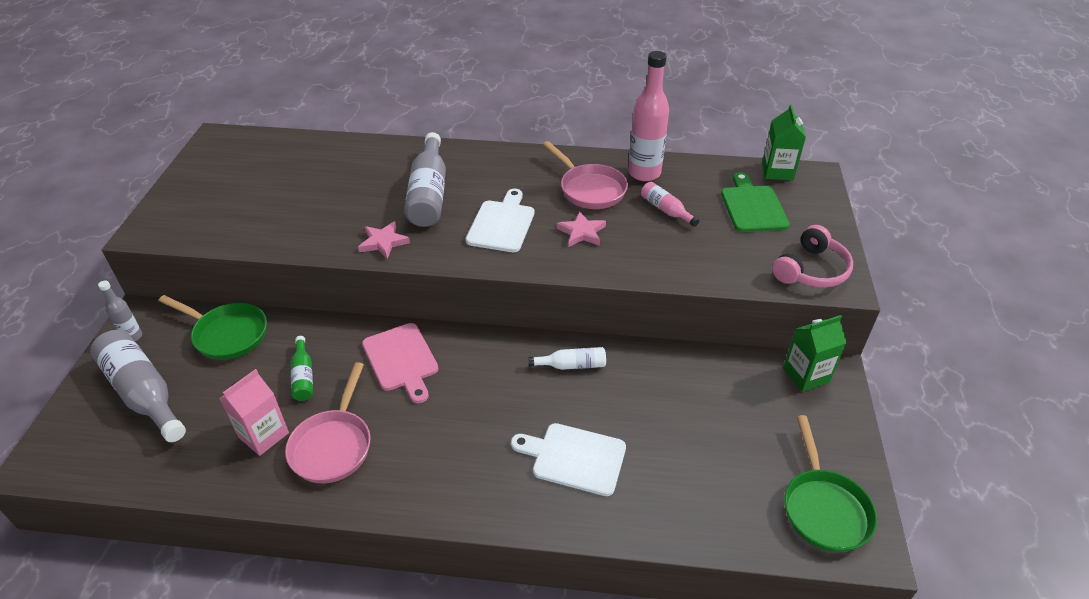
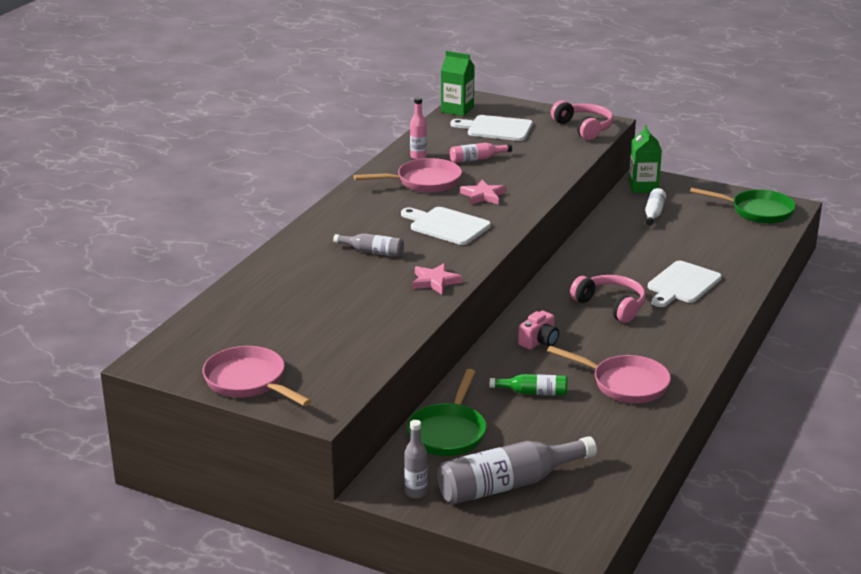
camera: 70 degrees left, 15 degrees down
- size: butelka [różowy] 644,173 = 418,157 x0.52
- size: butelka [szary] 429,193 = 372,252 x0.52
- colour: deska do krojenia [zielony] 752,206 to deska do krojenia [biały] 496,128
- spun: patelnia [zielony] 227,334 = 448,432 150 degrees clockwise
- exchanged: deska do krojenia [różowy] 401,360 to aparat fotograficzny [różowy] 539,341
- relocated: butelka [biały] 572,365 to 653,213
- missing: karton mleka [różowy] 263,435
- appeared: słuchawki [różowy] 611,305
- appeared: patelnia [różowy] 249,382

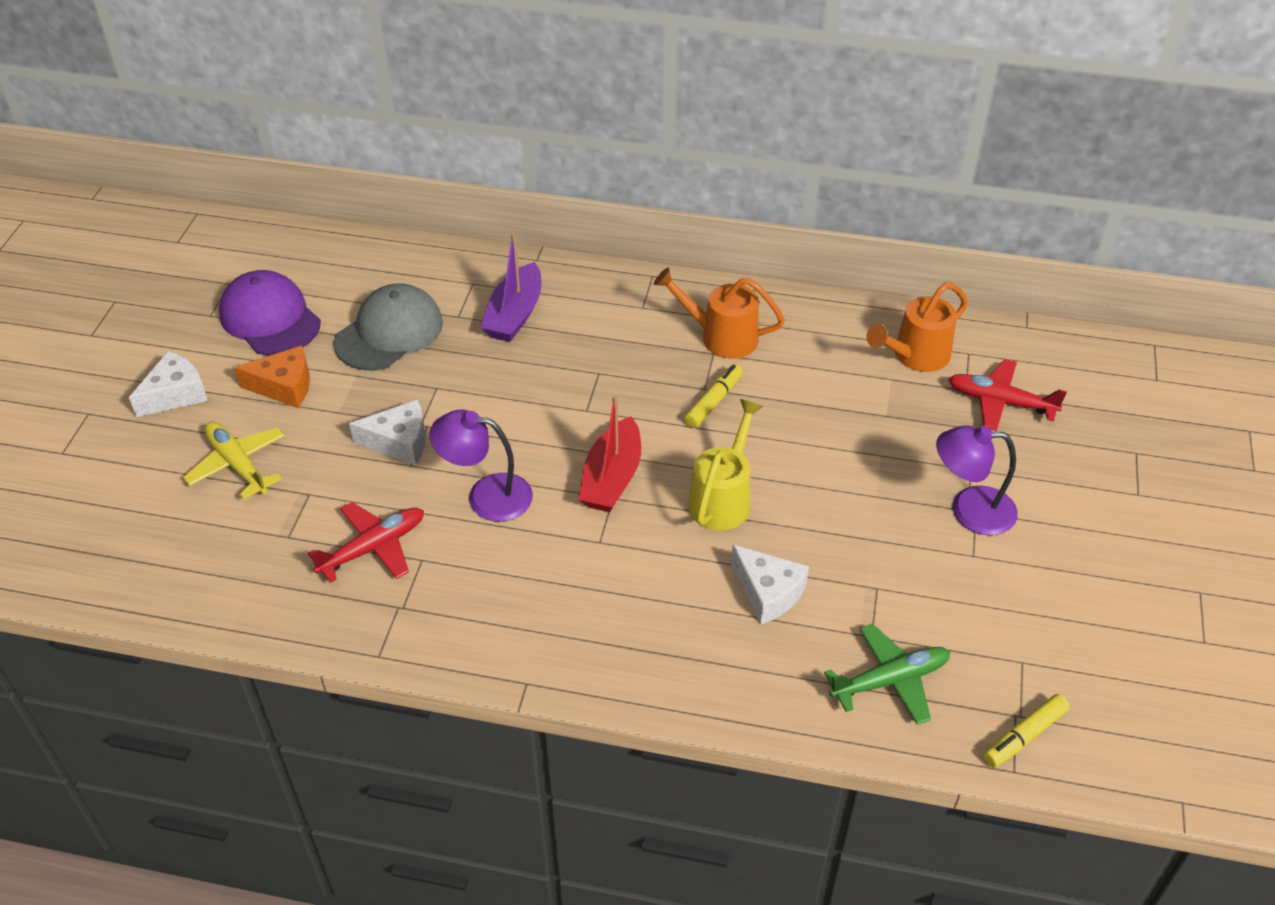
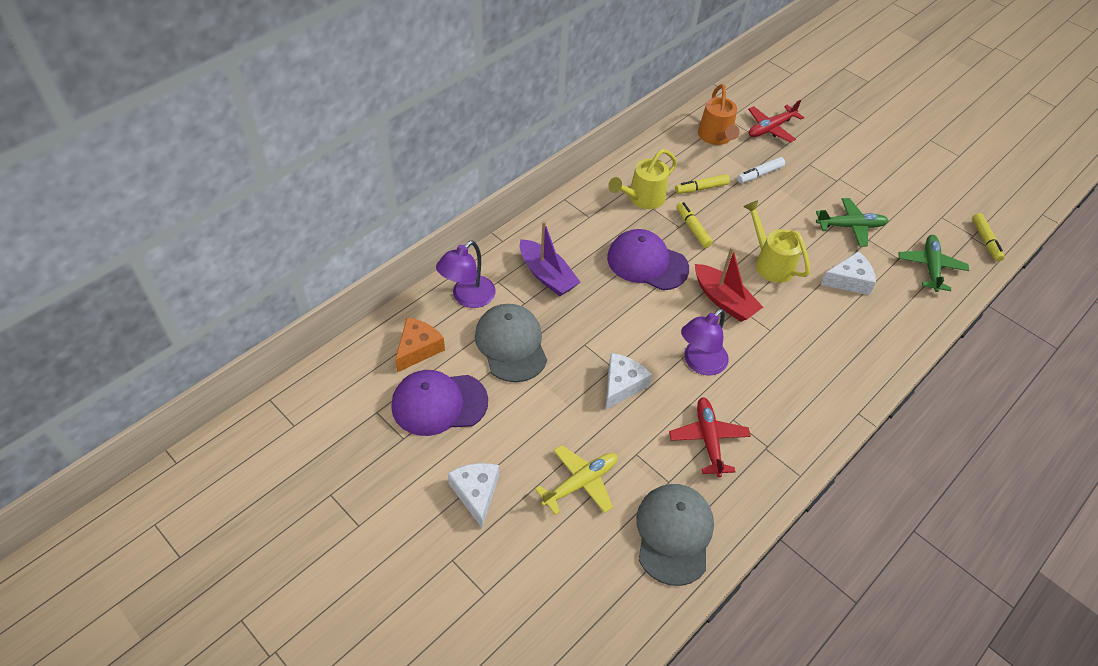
camera: 60 degrees left, 5 degrees up
- colour: konewka [pomarańczowy] 720,337 to konewka [żółty] 642,198
- relocated: ser [pomarańczowy] 284,386 to 418,349
- spun: samolot [żółty] 238,465 = 580,483 150 degrees clockwise
- relocated: lampka [fioletowy] 969,510 to 467,298
- appeared: flamaster [biały] 759,174
- appeared: flamaster [żółty] 701,188
- appeared: samolot [zielony] 850,226
- appeared: czapka [fioletowy] 647,263
- appeared: czapka [szary] 674,534

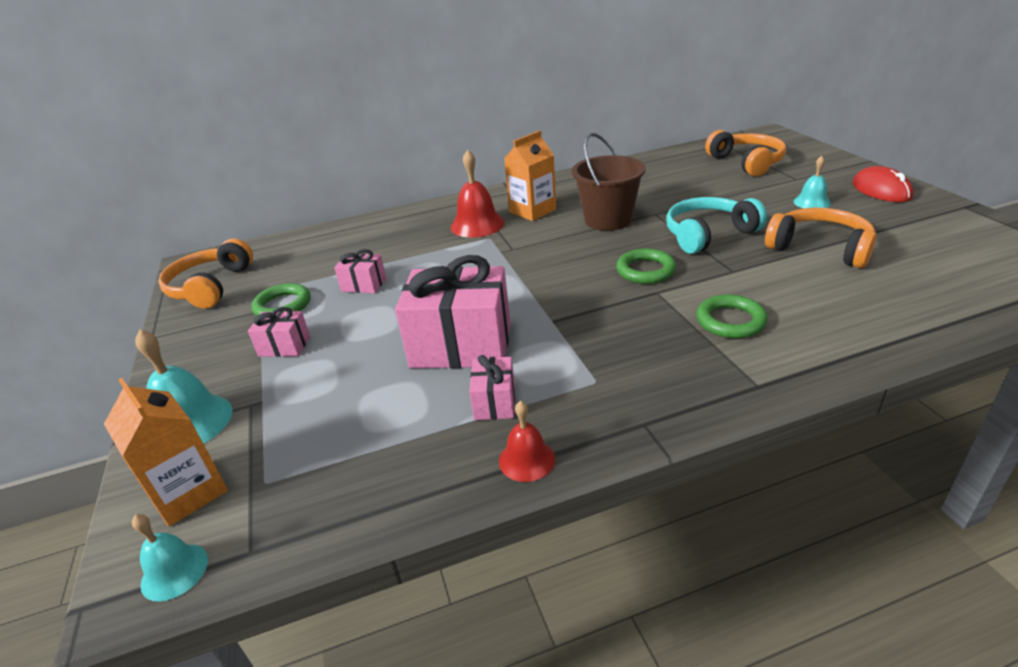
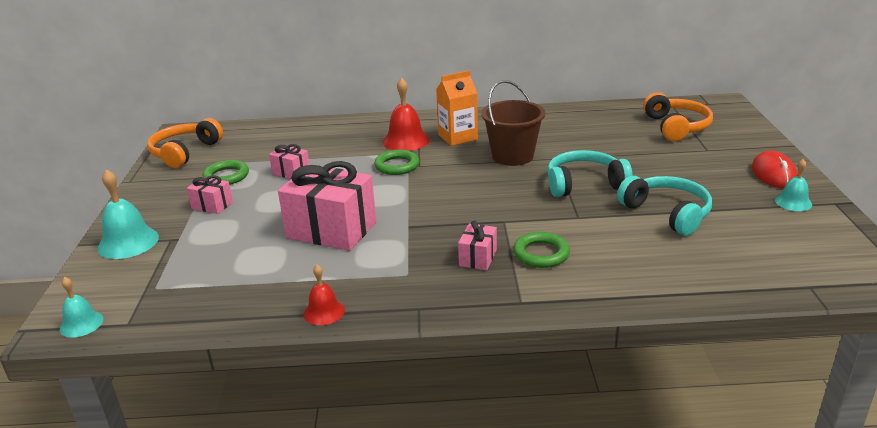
camera: 15 degrees right, 5 degrees down
- relocated: dzwonek [turkusowy] 811,202 to 793,202
- colour: słuchawki [pomarańczowy] 820,248 to słuchawki [turkusowy] 667,213
- relocated: pierścień [zielony] 645,270 to 397,166
- relocated: prezent [różowy] 494,402 to 478,258
- missing: karton mleka [pomarańczowy] 189,492

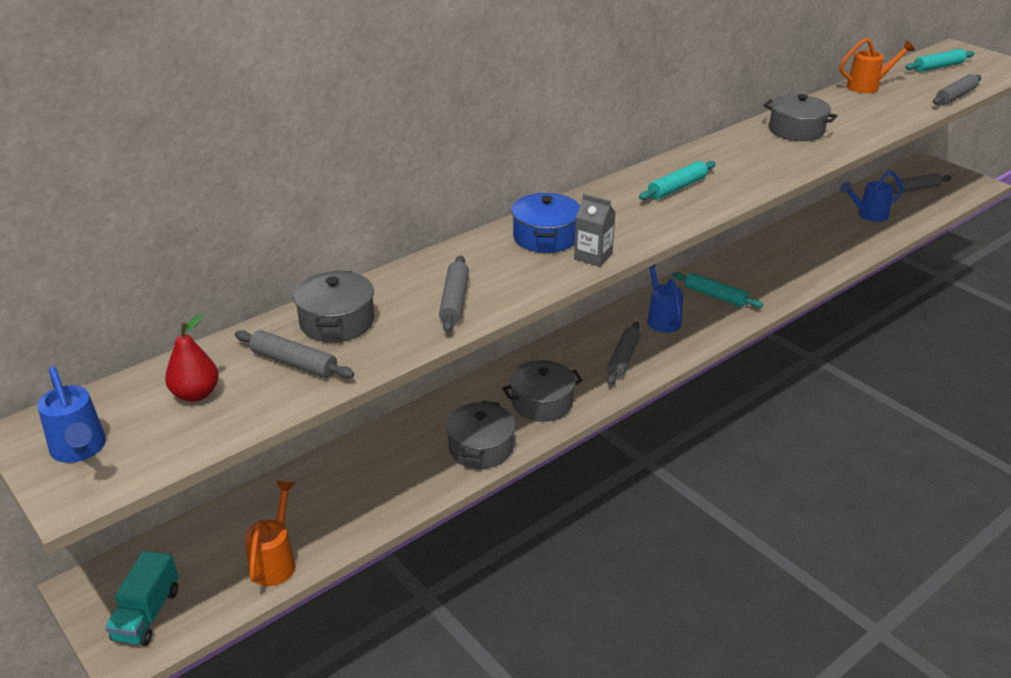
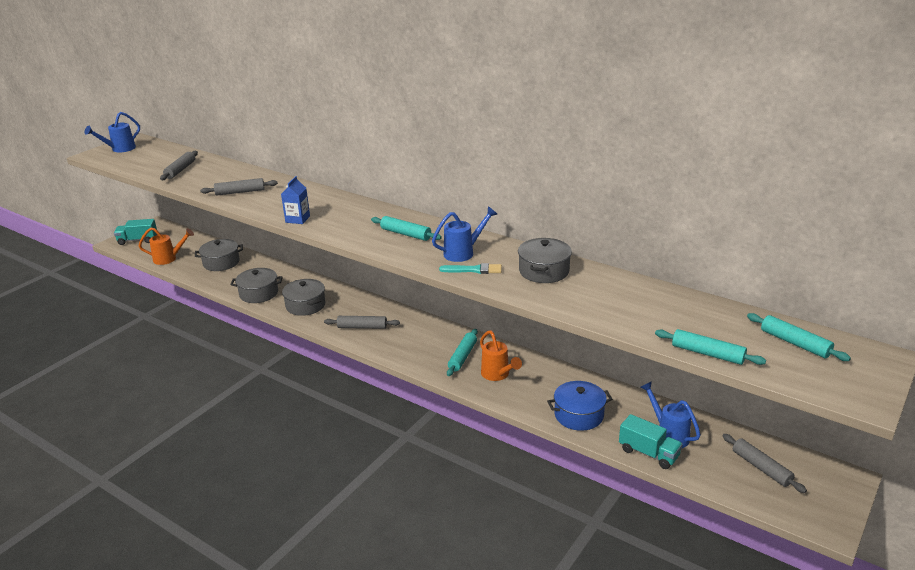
camera: 75 degrees right, 5 degrees down
- relocated: konewka [pomarańczowy] 868,86 to 498,375
- colour: wałek do ciasta [szary] 955,96 to wałek do ciasta [turkusowy] 707,354
- relocated: garnek [niebieski] 545,237 to 579,415
- colour: karton mleka [szary] 593,256 to karton mleka [niebieski] 297,219
- relocated: konewka [niebieski] 661,318 to 463,252
- relocated: garnek [szary] 337,322 to 221,263
- missing: gruszka [czerwony] 196,394
- appeared: pędzel [turkusowy] 474,270
- appeared: ciężarówka [turkusowy] 648,453

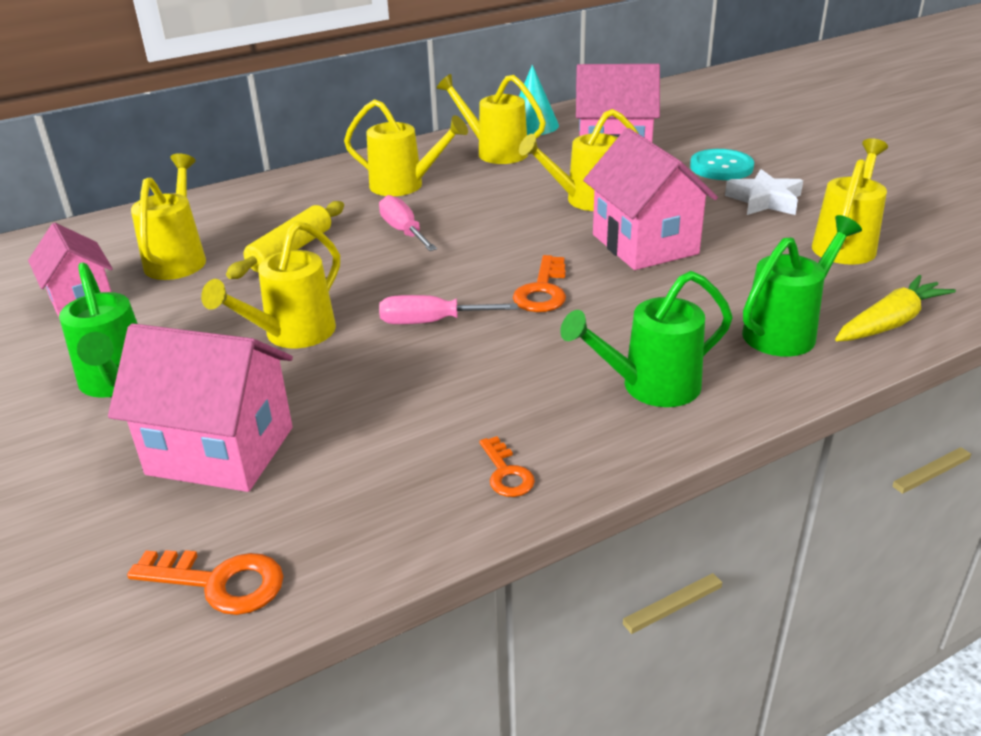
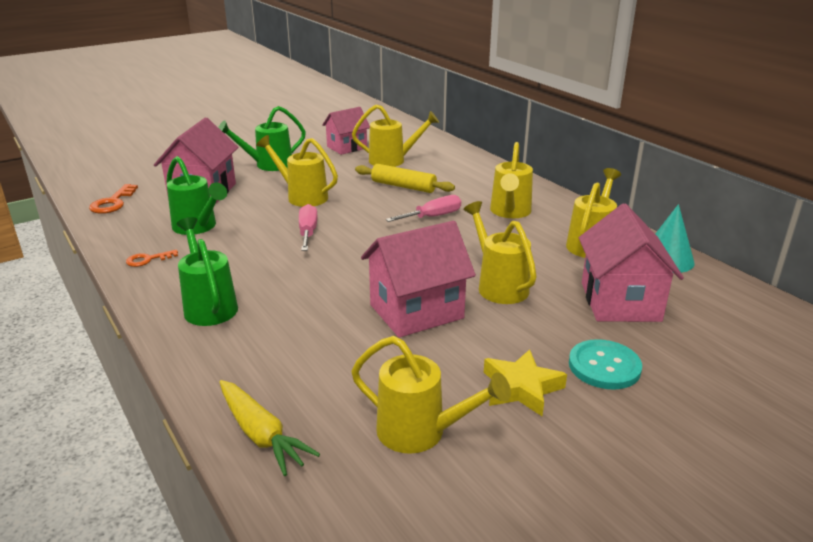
camera: 85 degrees right, 5 degrees down
- colour: gwiazda [biały] 764,200 to gwiazda [żółty] 521,388
- relocated: konewka [zielony] 786,331 to 198,227
- missing: klucz [pomarańczowy] 542,291

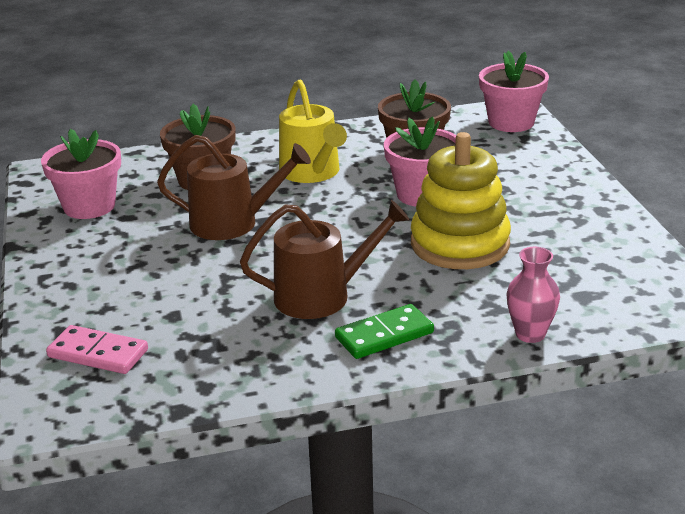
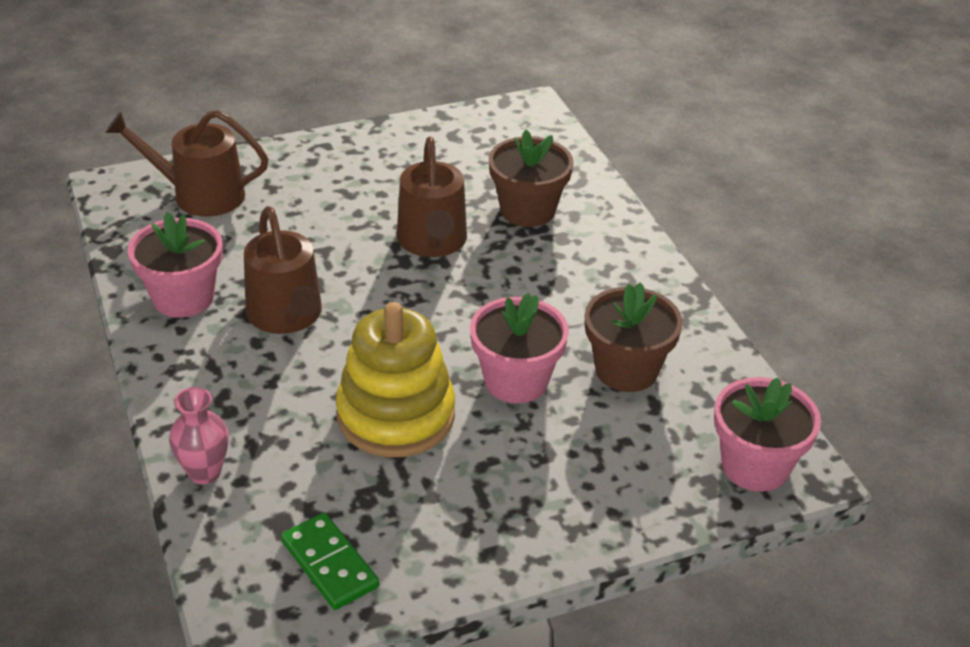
camera: 80 degrees right, 10 degrees up
- missing: konewka [żółty] 312,172
- relocated: doniczka [różowy] 89,206 to 183,298
- relocated: kostka domina [zielony] 384,335 to 330,564
- exchanged: kostka domina [różowy] 98,353 to konewka [brązowy] 200,195

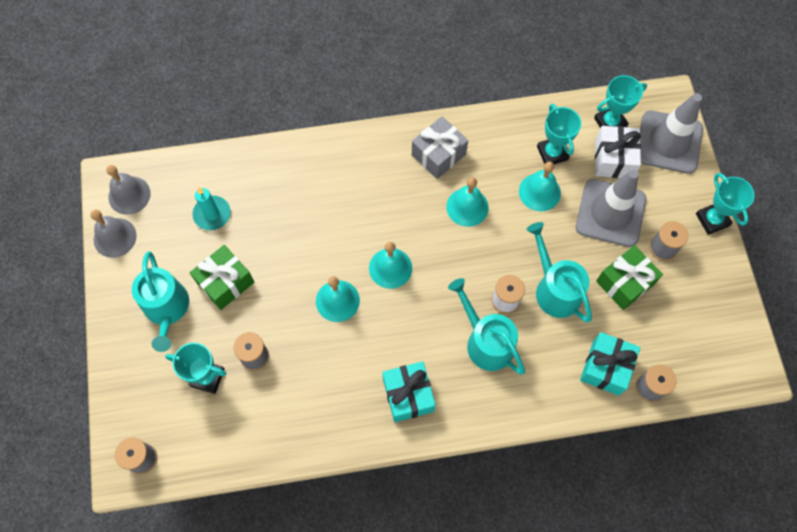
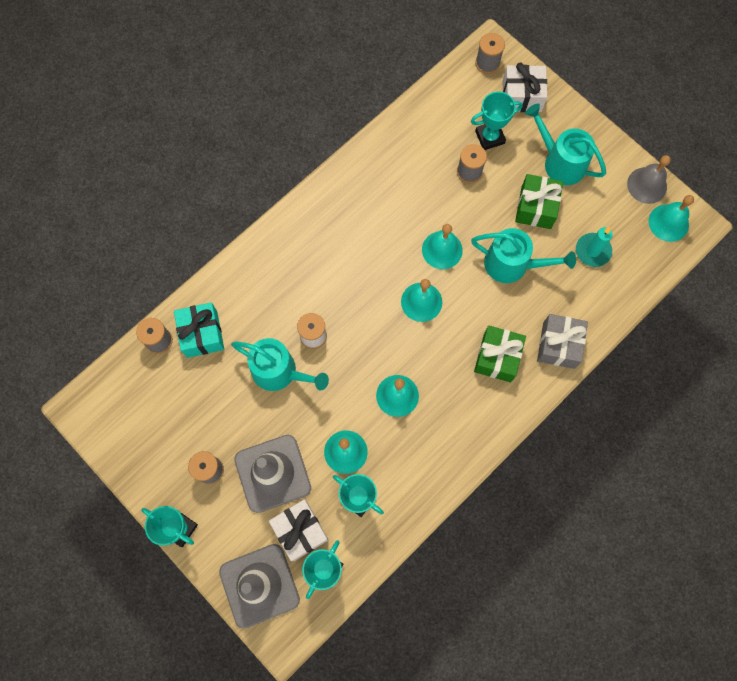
camera: 145 degrees right, 5 degrees up
- relocated: prezent [szary] 438,154 to 558,345
- colour: dzwonek [szary] 129,195 to dzwonek [turkusowy] 668,222
- relocated: prezent [zielony] 624,283 to 497,357
- relocated: konewka [turkusowy] 486,342 to 512,264
- missing: prezent [turkusowy] 408,395
- appeared: prezent [biały] 522,96

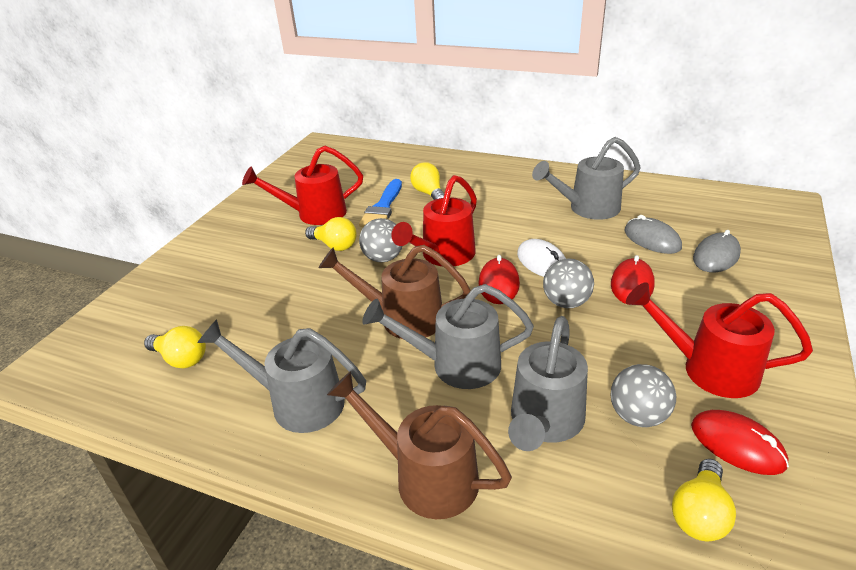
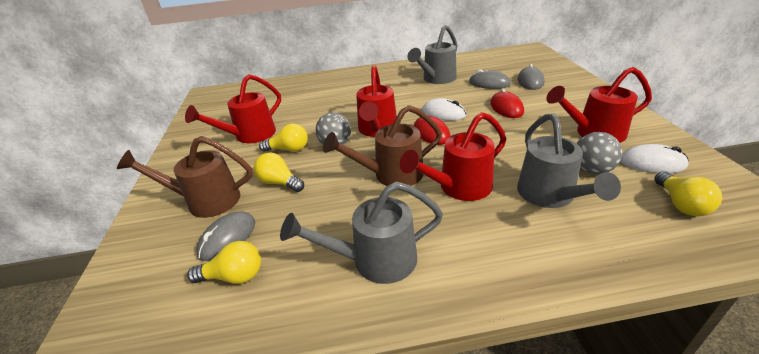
camera: 30 degrees left, 0 degrees up
- relocated: żarówka [żółty] 429,193 to 279,183
- missing: pędzel [niebieski] 383,207
- missing: piłka [szary] 566,302
- colour: konewka [szary] 455,365 to konewka [czerwony] 459,187
- relocated: konewka [brązowy] 426,476 to 206,201
- colour: myszka [czerwony] 737,445 to myszka [biały] 652,163
- appeared: myszka [szary] 227,238

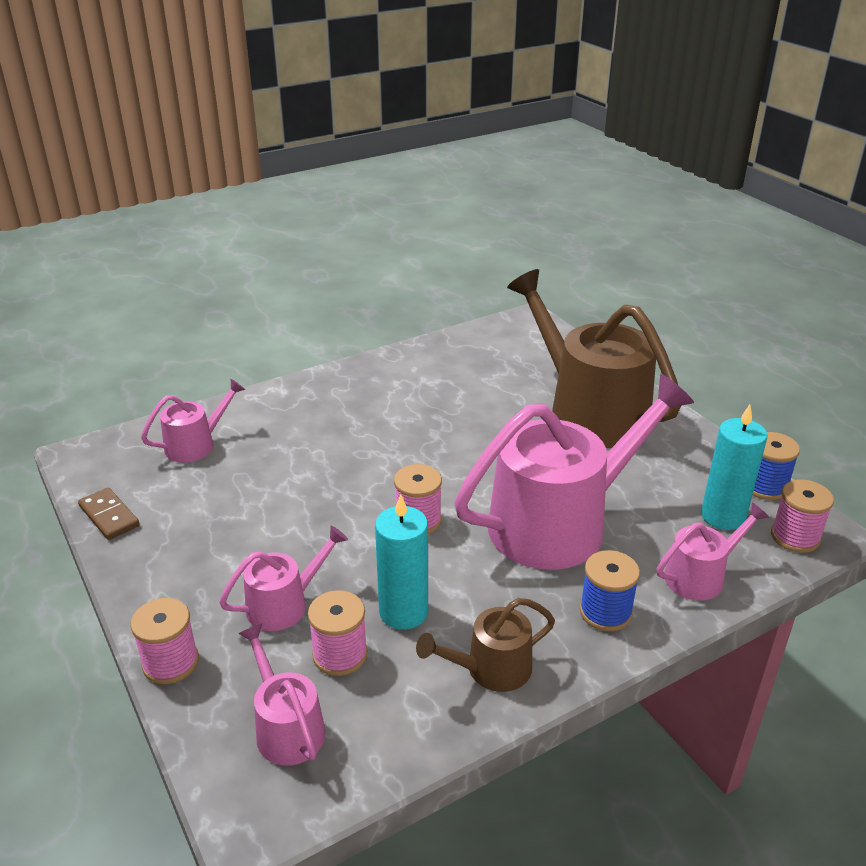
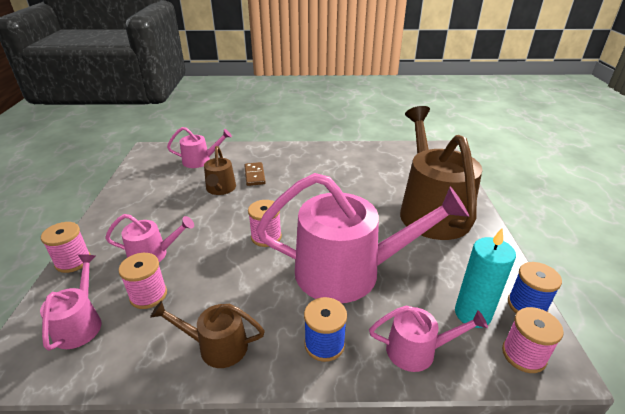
camera: 30 degrees right, 0 degrees up
- relocated: kostka domina [brązowy] 109,516 to 255,175
- missing: świeca [turkusowy] 403,612
- appeared: konewka [brązowy] 220,189

